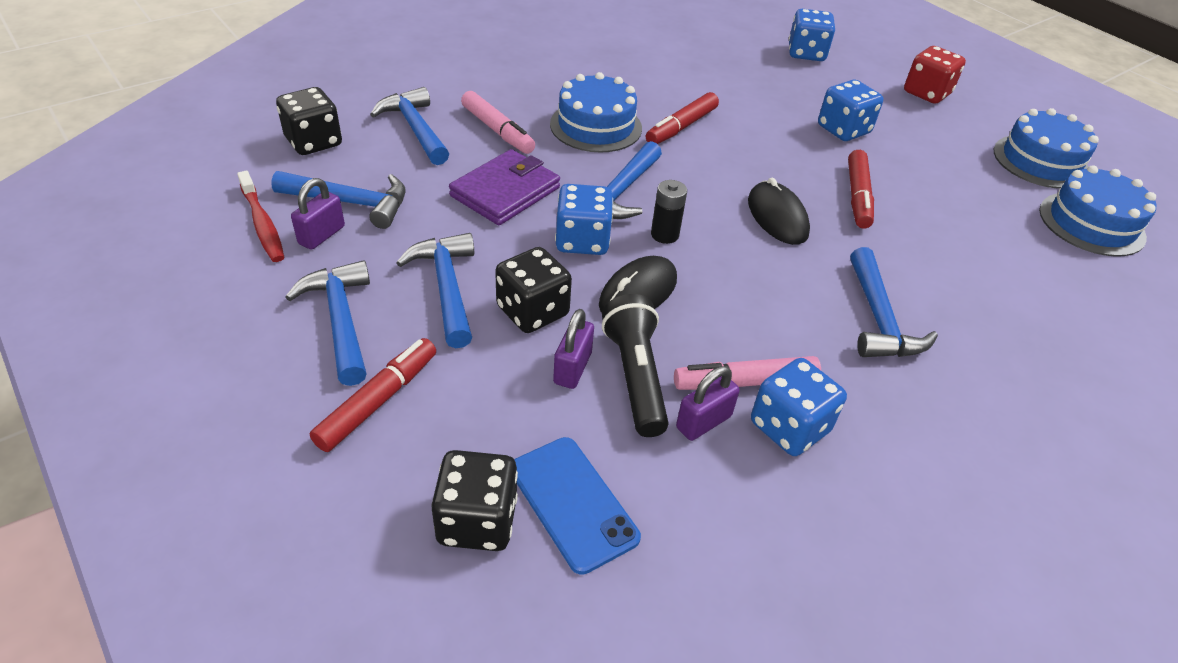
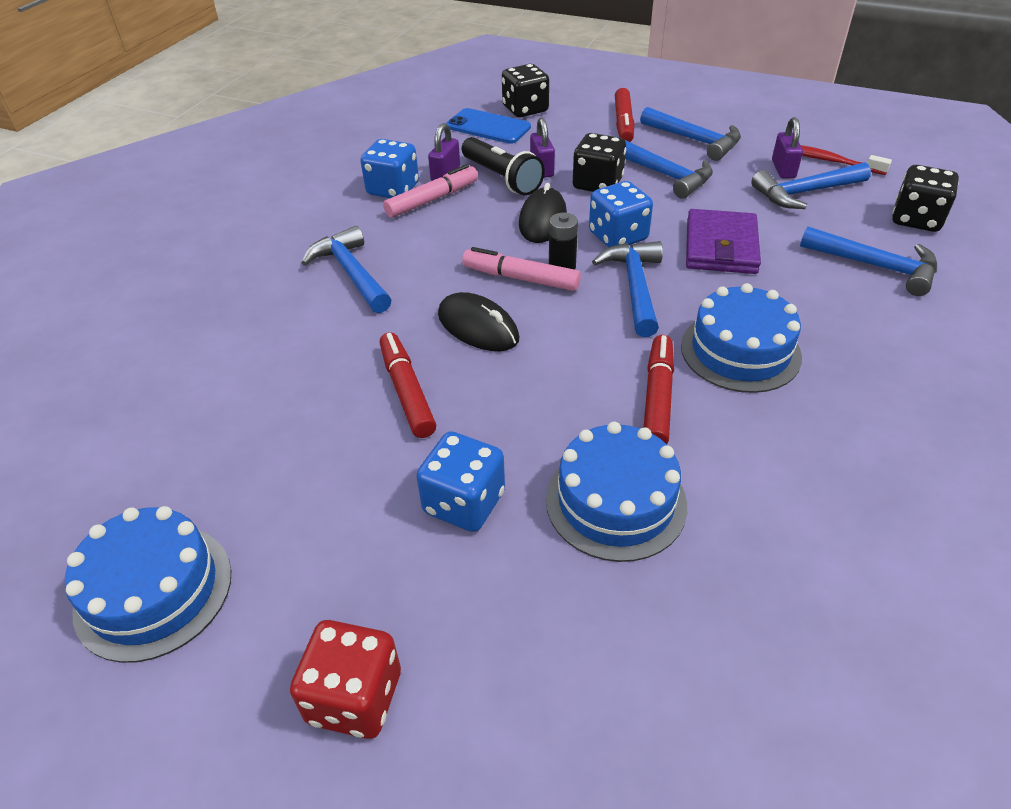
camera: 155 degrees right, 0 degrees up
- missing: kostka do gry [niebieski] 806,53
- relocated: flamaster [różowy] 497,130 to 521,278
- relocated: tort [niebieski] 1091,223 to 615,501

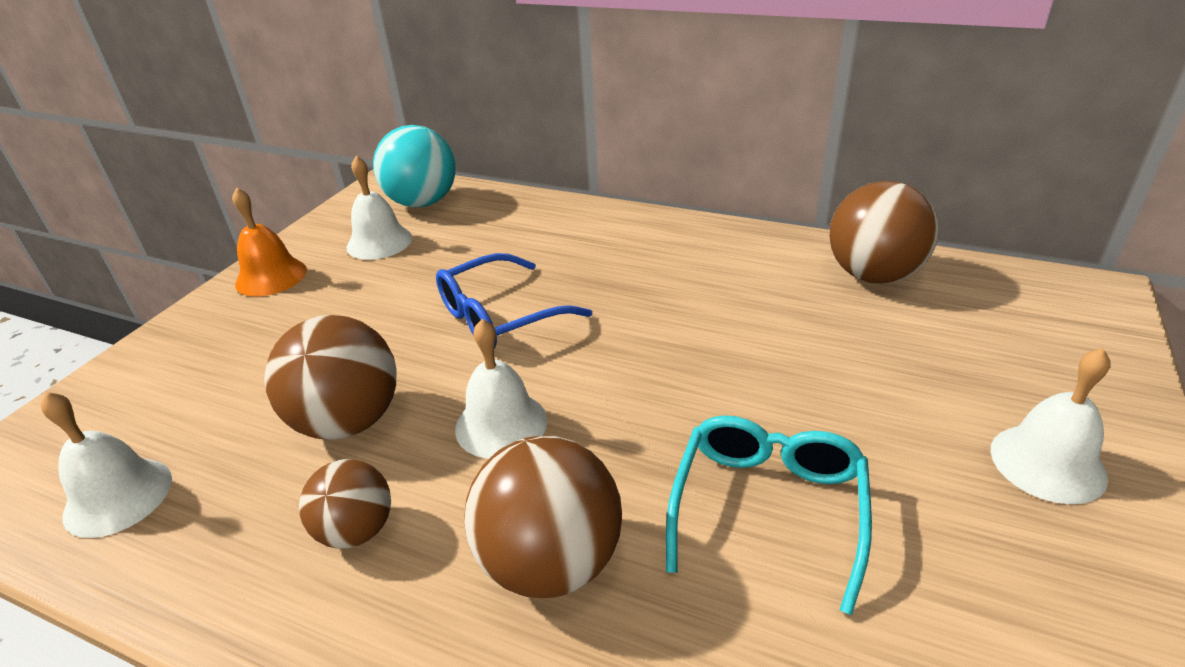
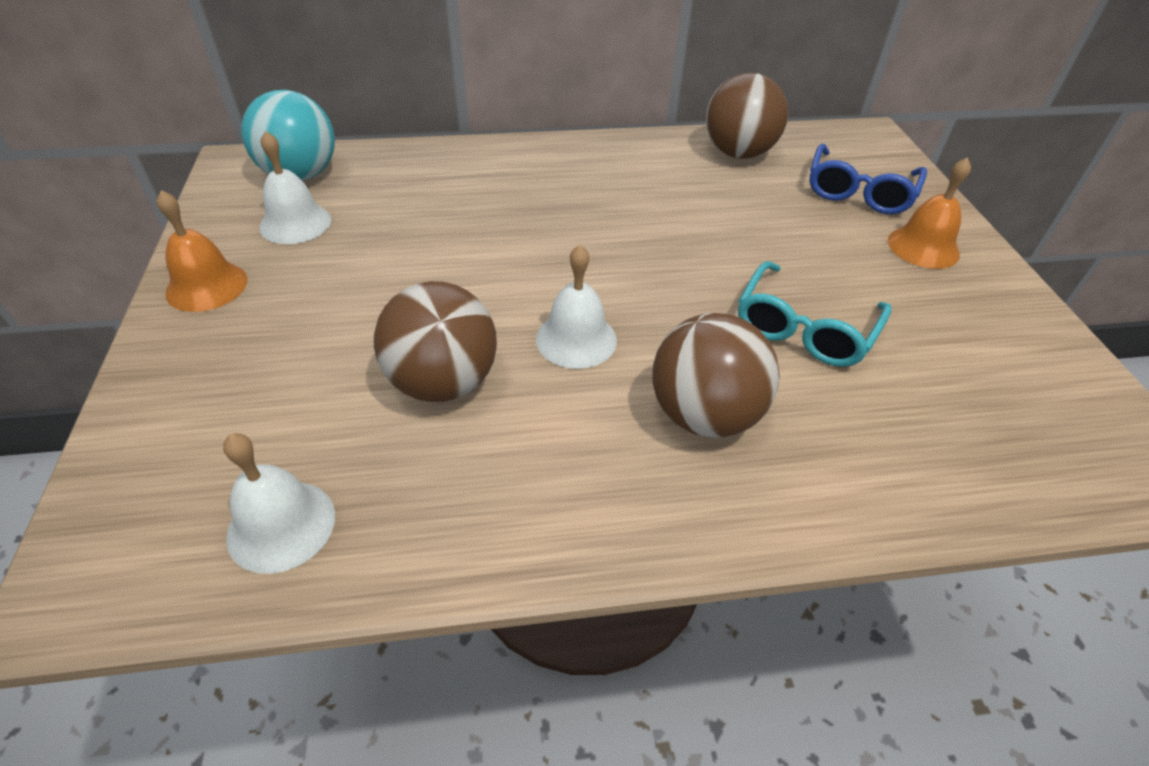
camera: 35 degrees left, 10 degrees up
- relocated: okulary [niebieski] 500,316 to 859,191
- colour: dzwonek [biały] 1047,463 to dzwonek [pomarańczowy] 923,247
- spun: okulary [turkusowy] 768,508 = 804,328 135 degrees counterclockwise
- missing: piłka [brązowy] 357,530

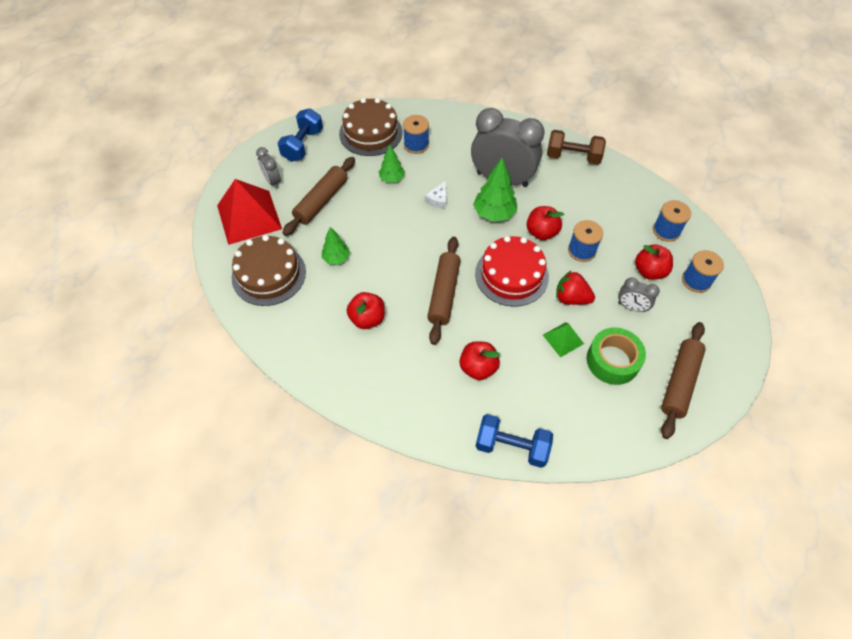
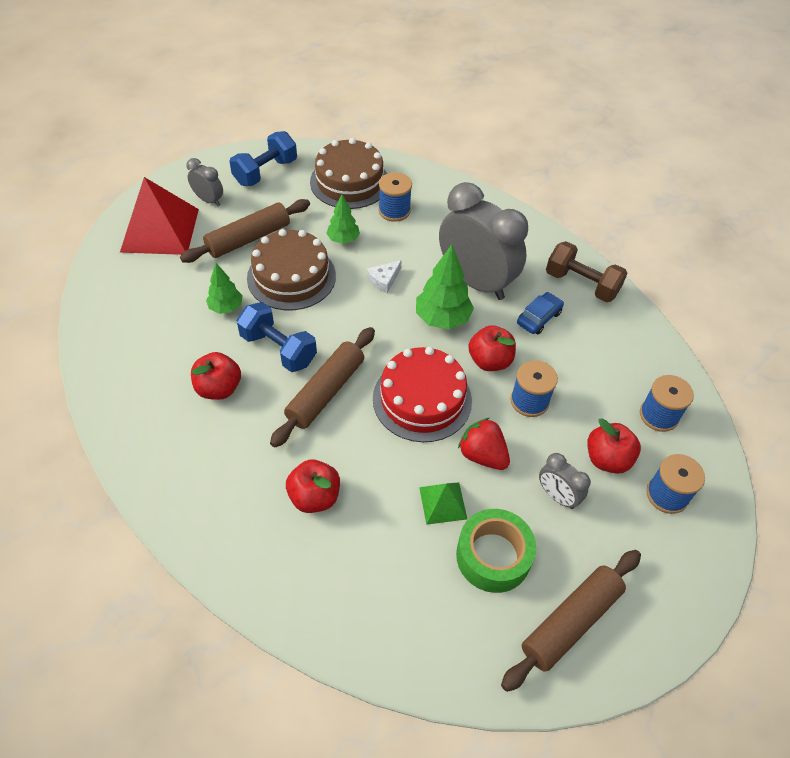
camera: 20 degrees right, 5 degrees down
- spun: budzik [szary] 272,181 = 209,200 135 degrees clockwise
- relocated: tort [brązowy] 269,274 to 291,277
- relocated: hantel [niebieski] 511,447 to 278,349
- appeared: samochód [niebieski] 539,318

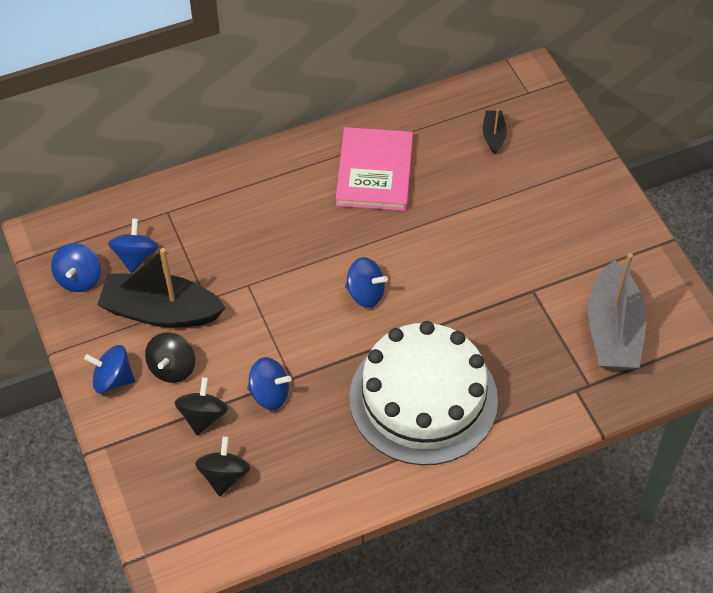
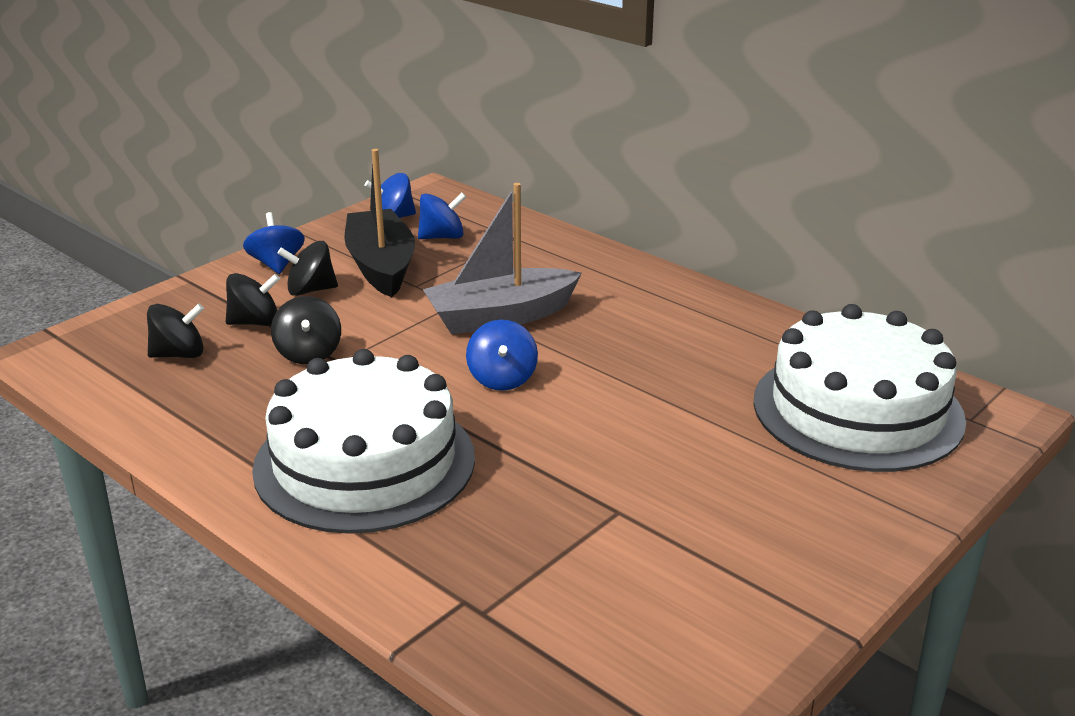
camera: 65 degrees right, 25 degrees down
- exchanged: łódka [czarny] 493,136 to tort [biały] 857,410
- missing: książka [różowy] 375,172
- relocated: łódka [szary] 613,331 to 500,316
- colour: bączek [niebieski] 269,394 to bączek [czarny] 308,353

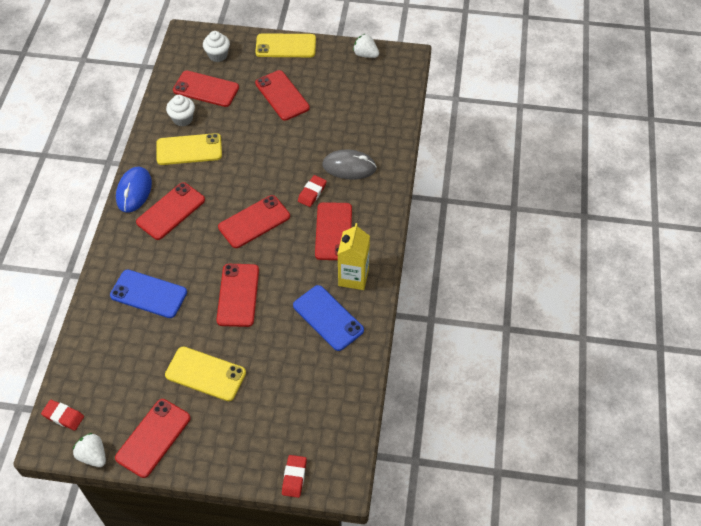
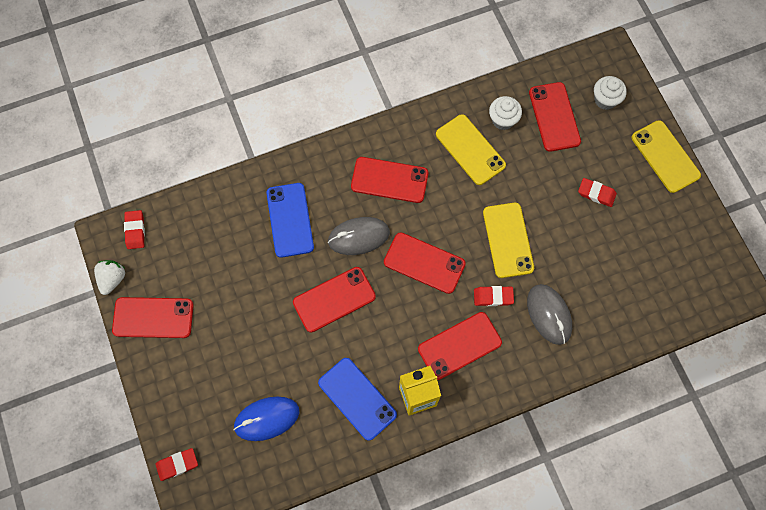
camera: 60 degrees right, 15 degrees up
- missing: truskawka [biały] 365,54
- exchanged: telefon [czerwony] 282,95 to gumka do mazania [czerwony] 596,193
- relocated: myszka [niebieski] 134,191 to 266,418
- spun: telefon [niebieski] 328,318 = 357,398 60 degrees counterclockwise
- relocated: telefon [żółty] 205,374 to 508,240
- appeared: myszka [szary] 358,237

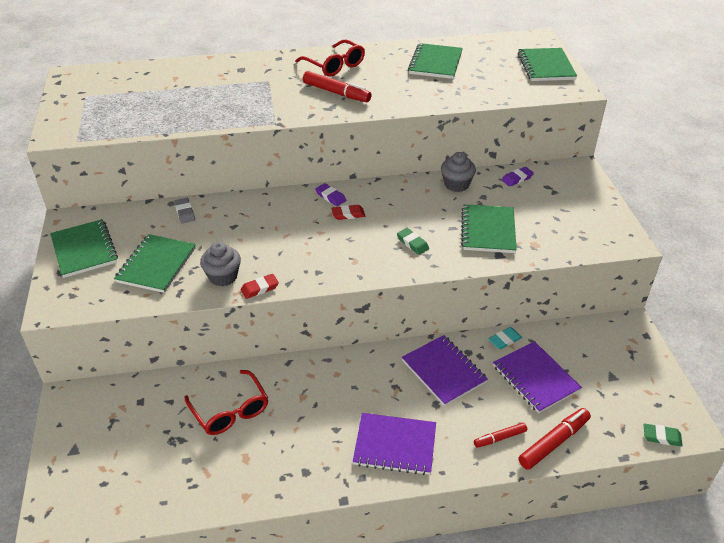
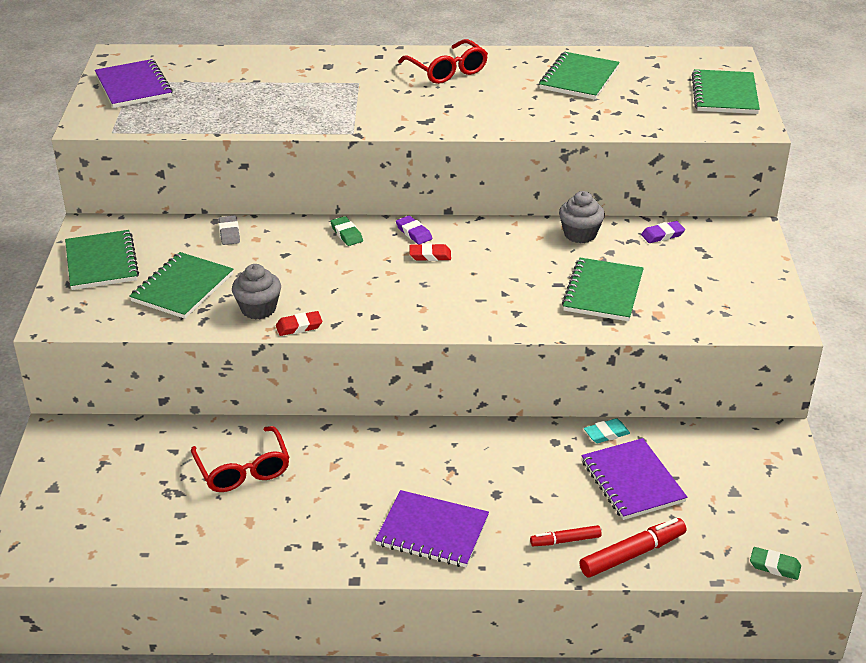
camera: 10 degrees right, 5 degrees down
- missing: flamaster [czerwony] 336,93
- relocated: gumka do mazania [zielony] 412,243 to 346,234
- relocated: zeszyt [fioletowy] 443,371 to 133,86

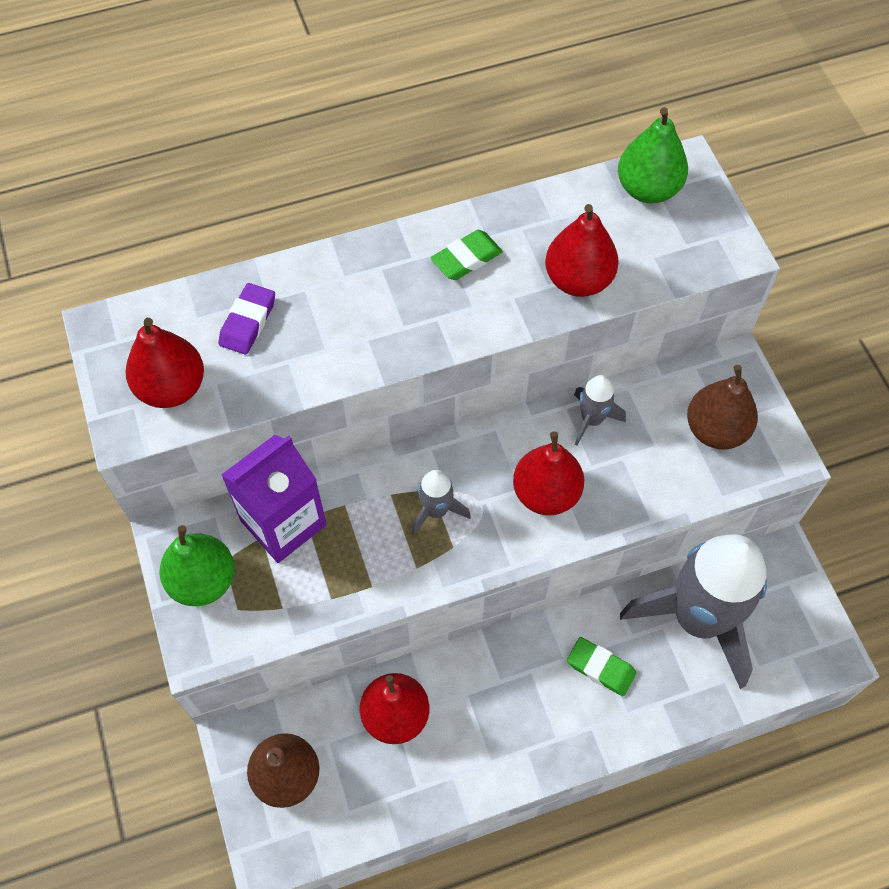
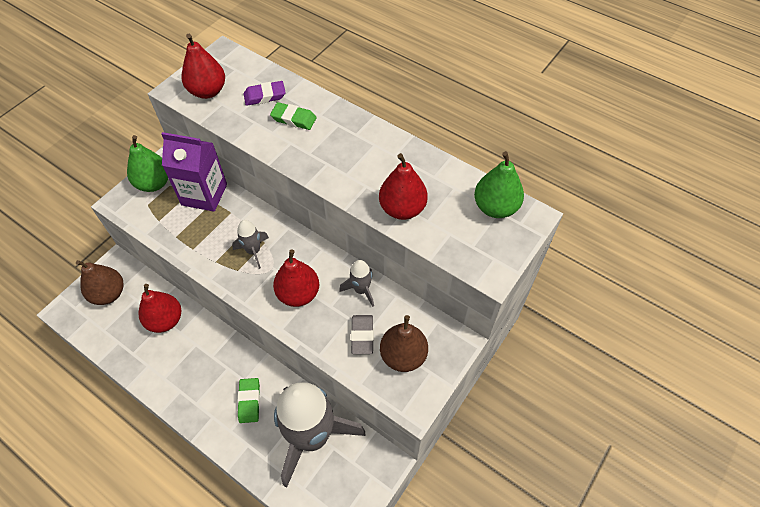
camera: 55 degrees right, 5 degrees down
- relocated: gumka do mazania [zielony] 466,258 to 294,119
- appeared: gumka do mazania [szary] 362,336

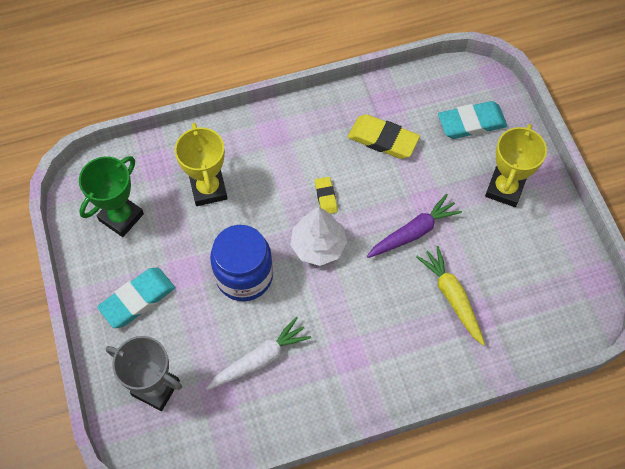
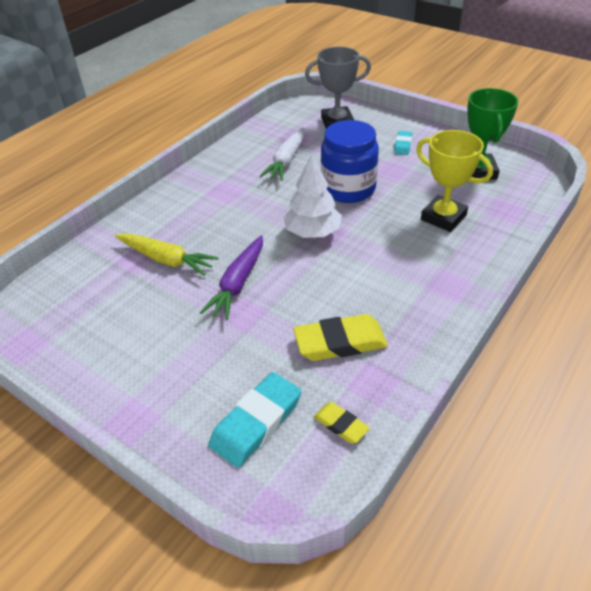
camera: 145 degrees right, 20 degrees down
- missing: puchar [żółty] 504,189
- relocated: gumka do mazania [żółty] 326,197 to 341,425
- size: gumka do mazania [turkusowy] 137,299 = 403,145 x0.55

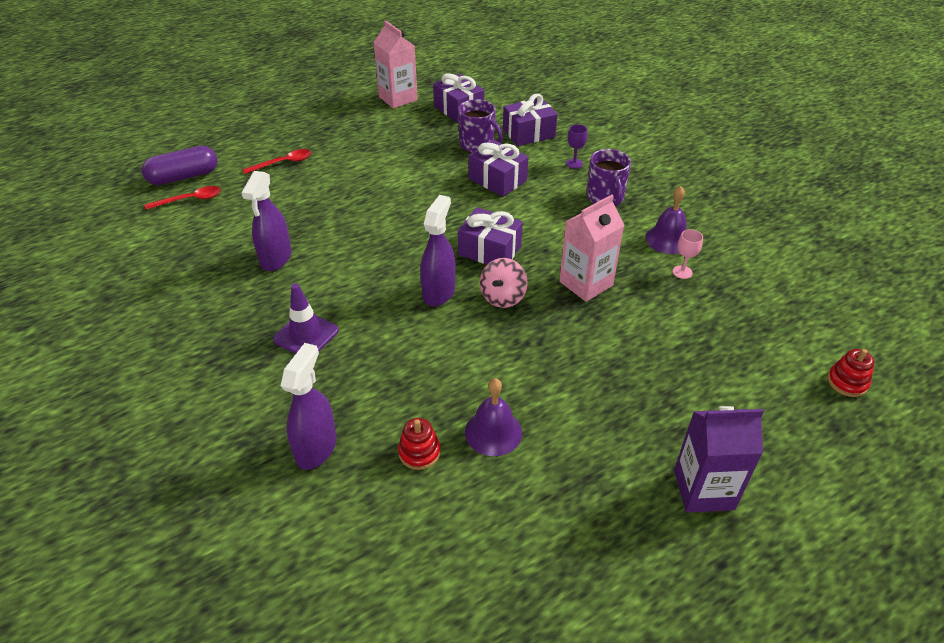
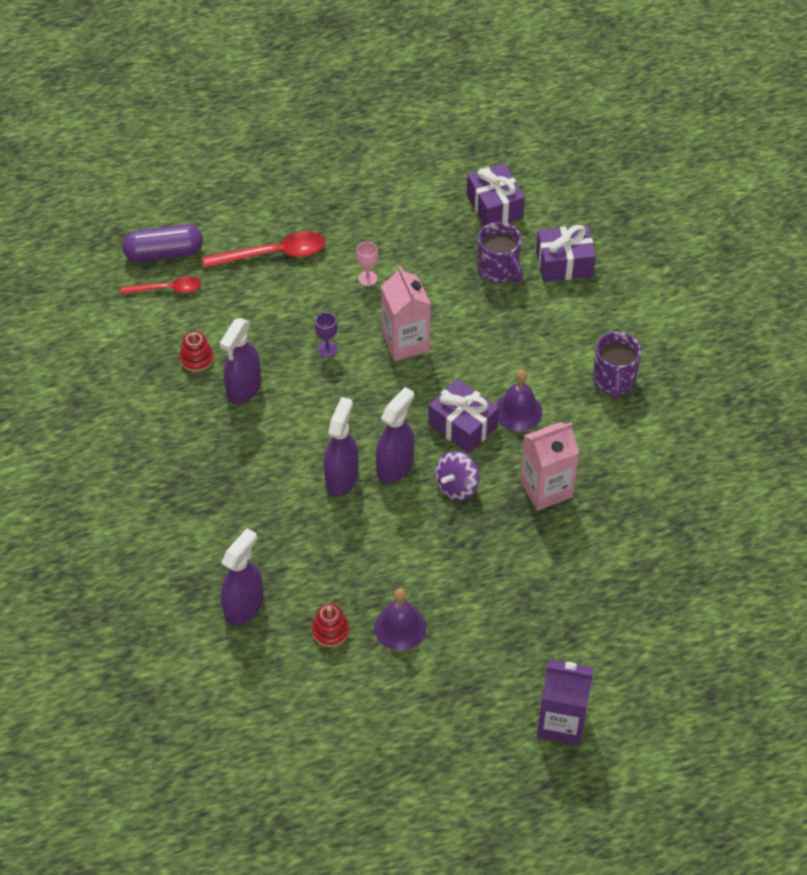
camera: 15 degrees right, 10 degrees up
- relocated: karton mleka [różowy] 398,98 to 405,342
- relocated: kielich [fioletowy] 574,163 to 327,349
- missing: prezent [fioletowy] 497,180
- size: łyżka [czerwony] 283,163 = 273,254 x1.56
- relocated: dzwonek [fioletowy] 668,239 to 518,411
- relocated: kielich [różowy] 682,272 to 367,278
- colour: bączek [różowy] 503,297 to bączek [fioletowy] 456,486
- missing: pachołek [fioletowy] 306,335
- relocated: zabawka nakładanka [czerwony] 847,382 to 197,359
- appeared: spryskiwacz [fioletowy] 342,478

